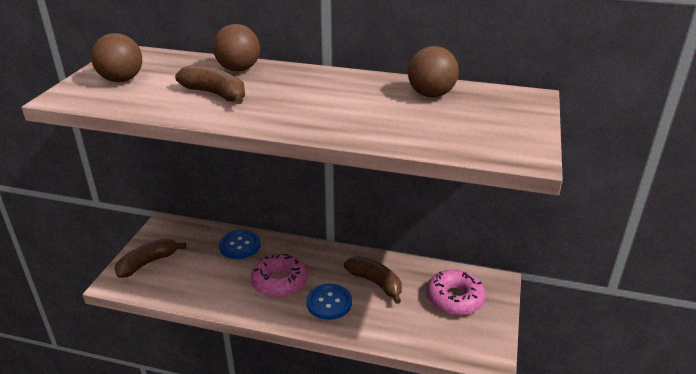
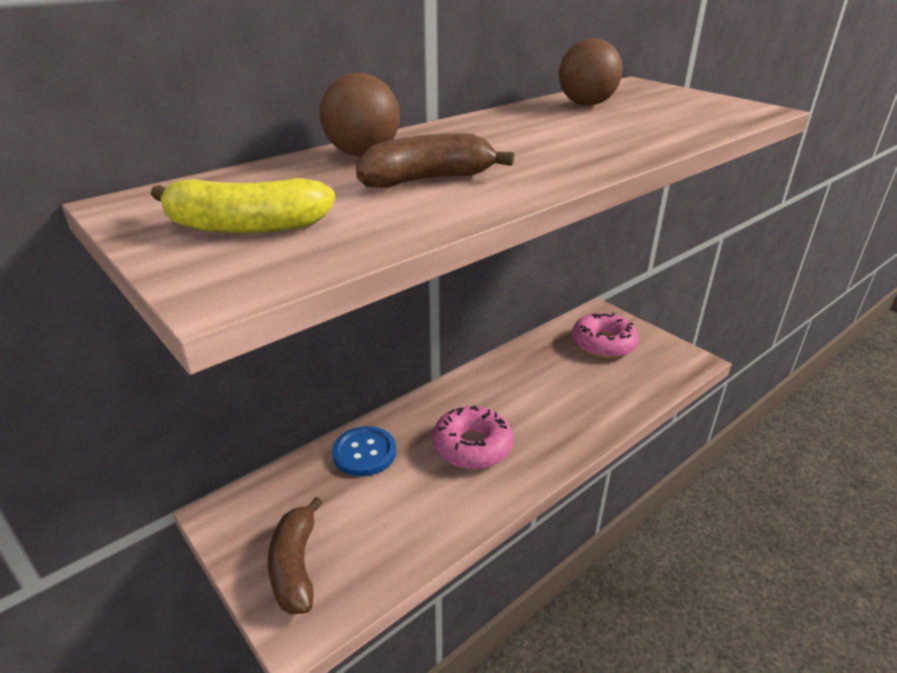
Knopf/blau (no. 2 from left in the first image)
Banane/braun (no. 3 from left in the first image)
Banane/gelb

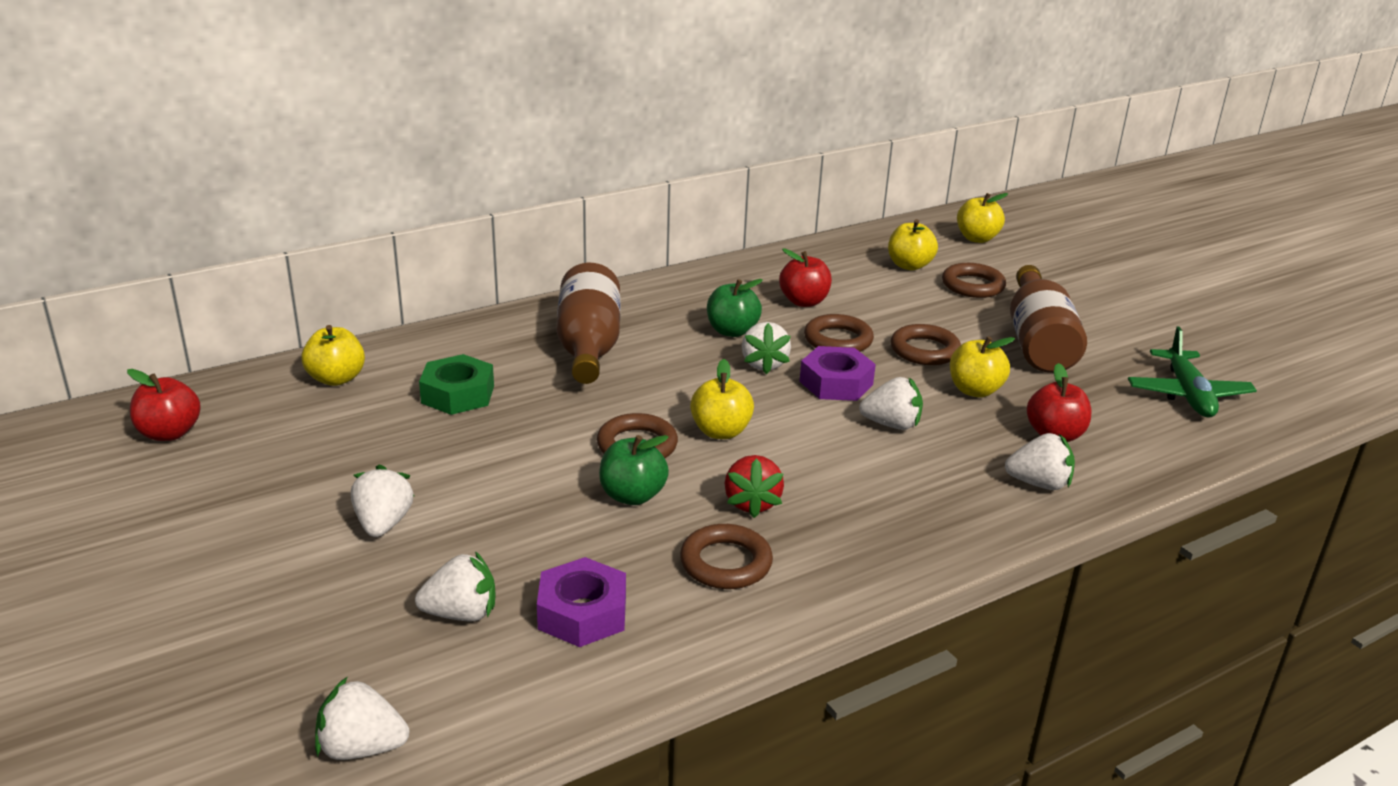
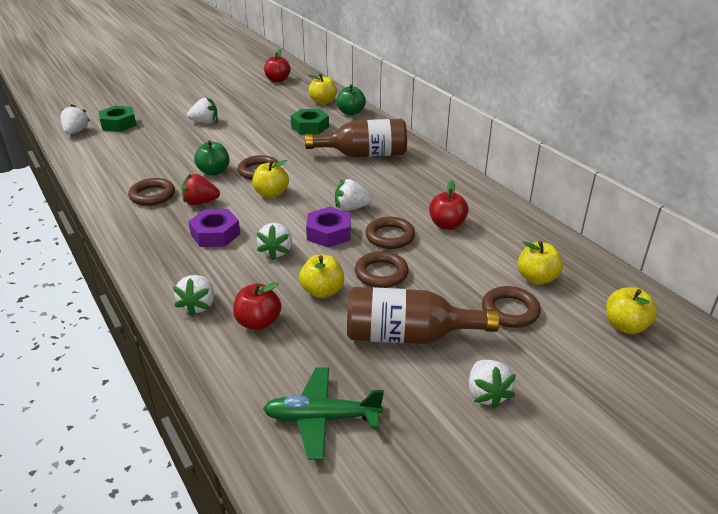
Sechskantmutter/grün (no. 1 from left)
Erdbeere/weiß (no. 6 from left)
Sechskantmutter/lila (no. 1 from left)
Apfel/grün (no. 2 from left)

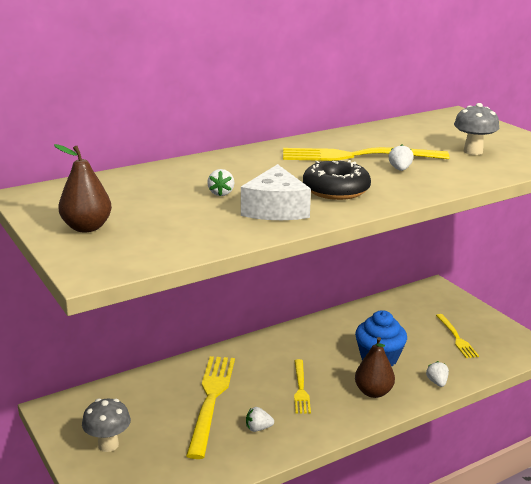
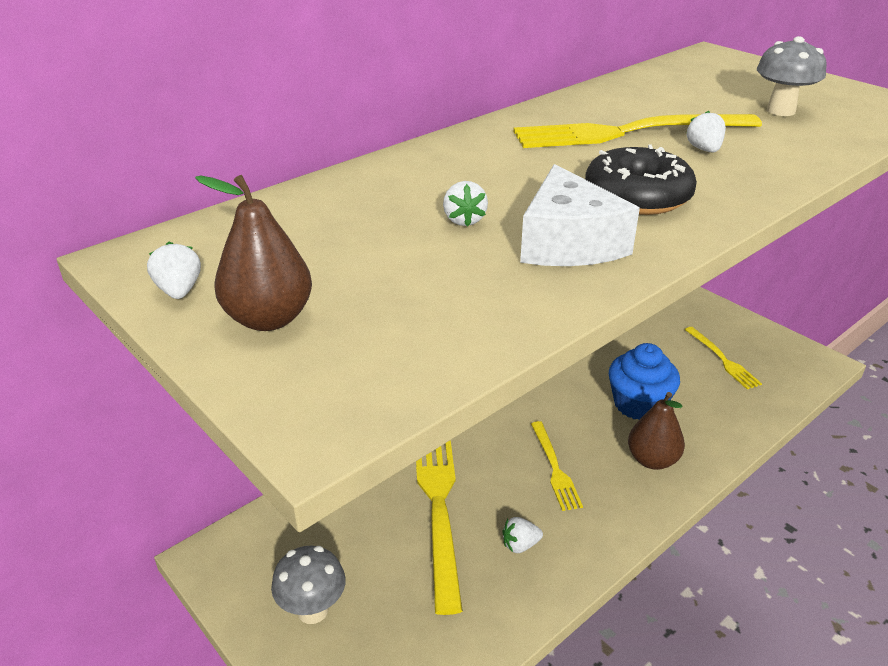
Erdbeere/weiß (no. 1 from left)

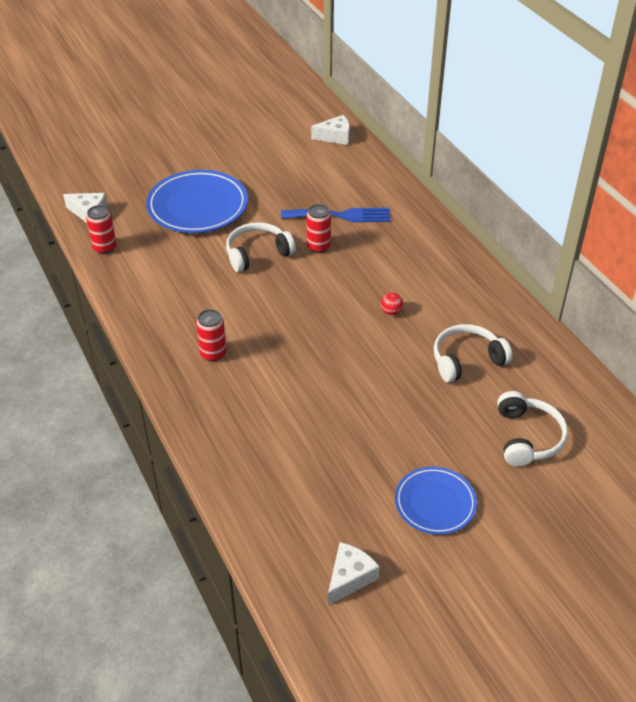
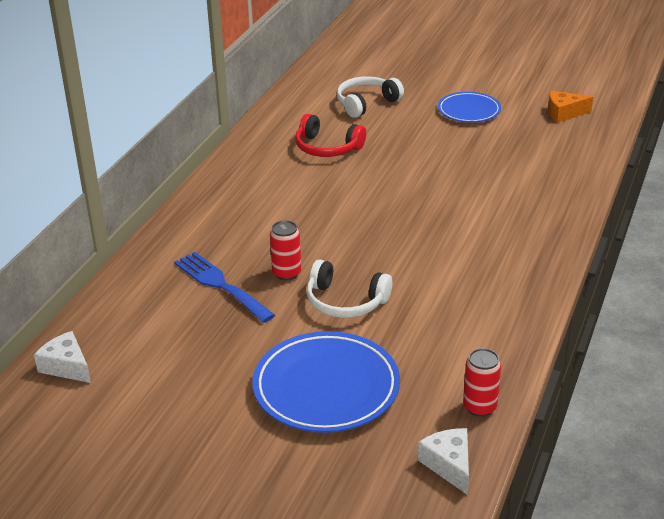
Dose/rot (no. 2 from left in the first image)
Ball/rot
Käse/orange
Kopfhörer/rot

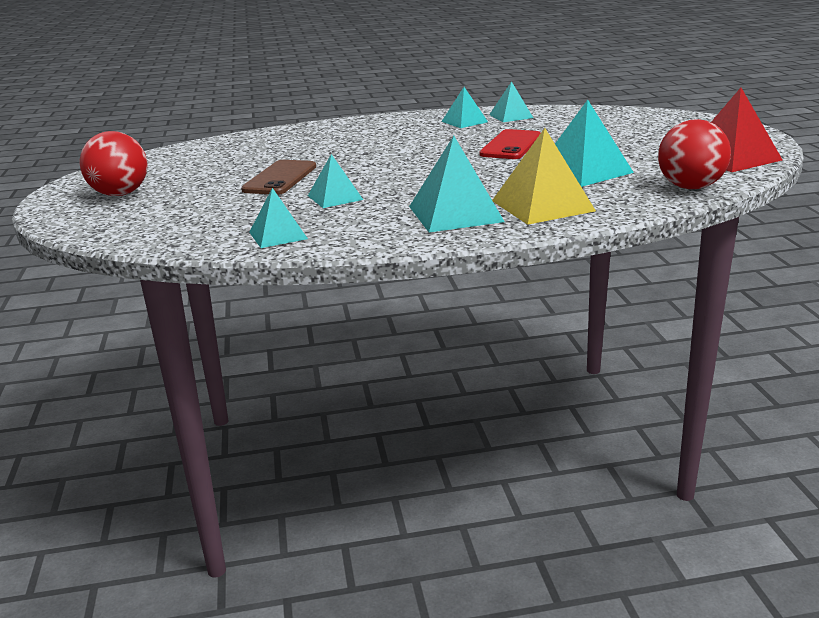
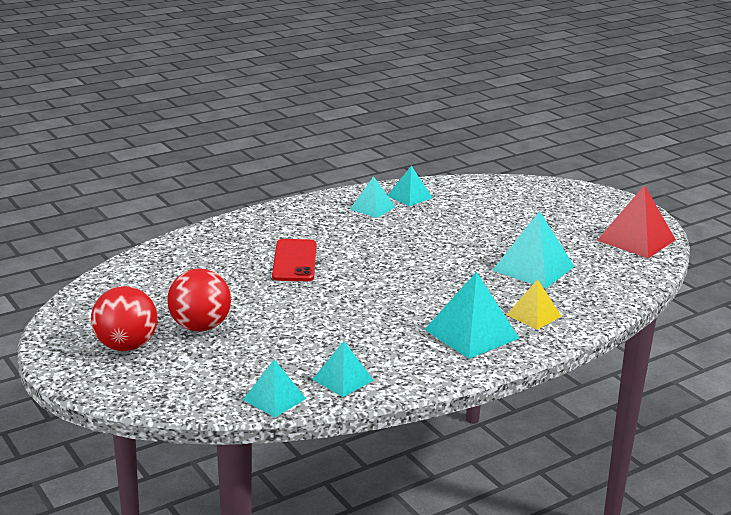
Handy/braun
Pyramide/türkis (no. 1 from left)
Handy/rot
Ball/rot (no. 2 from left)
Pyramide/gelb

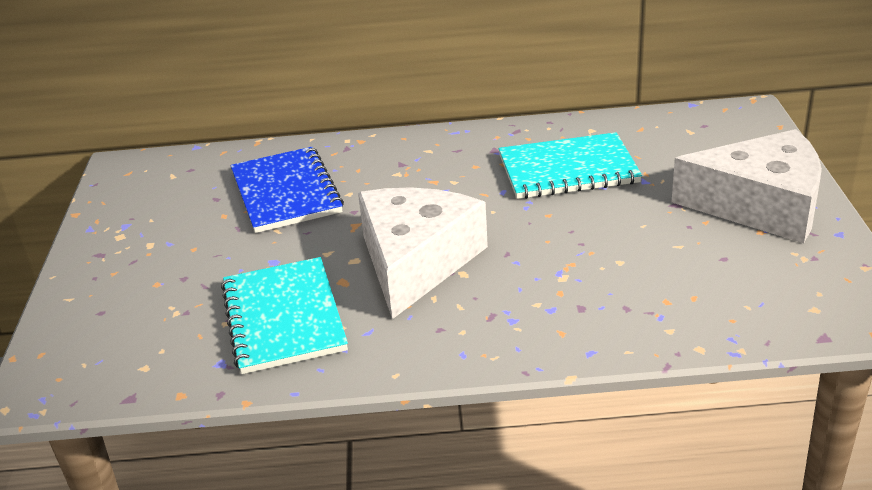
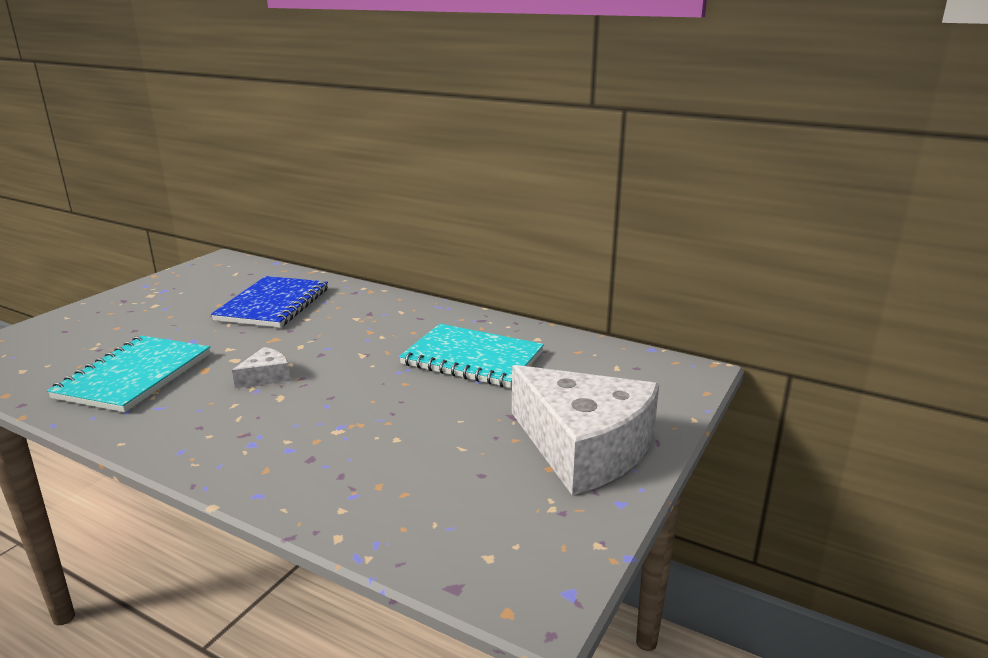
Käse/weiß (no. 1 from left)

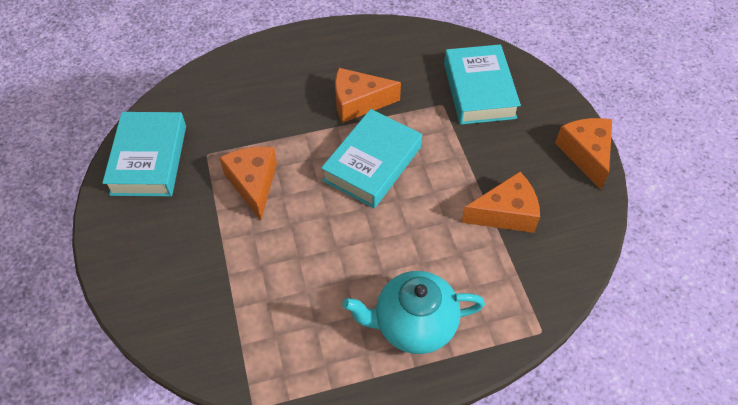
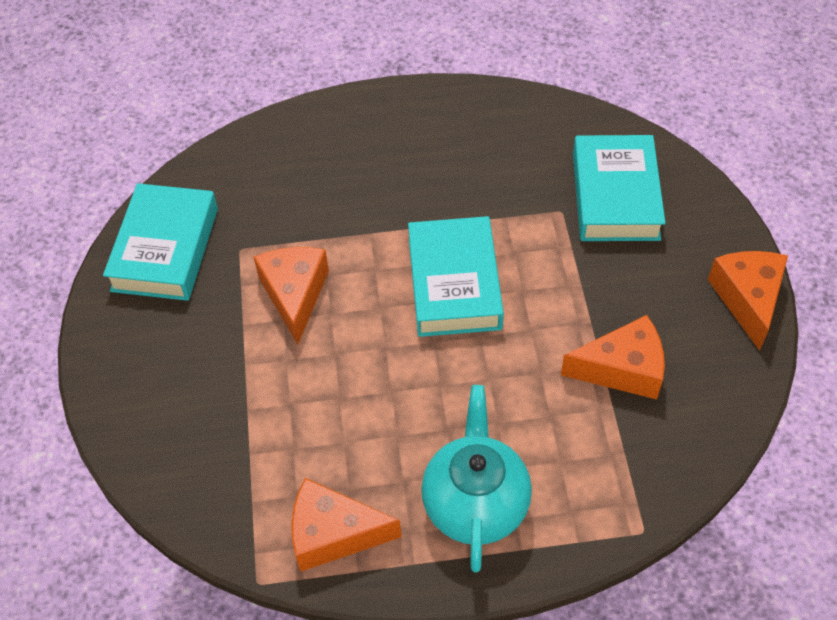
Käse/orange (no. 2 from left)
Buch/türkis (no. 2 from left)
Teekanne/türkis

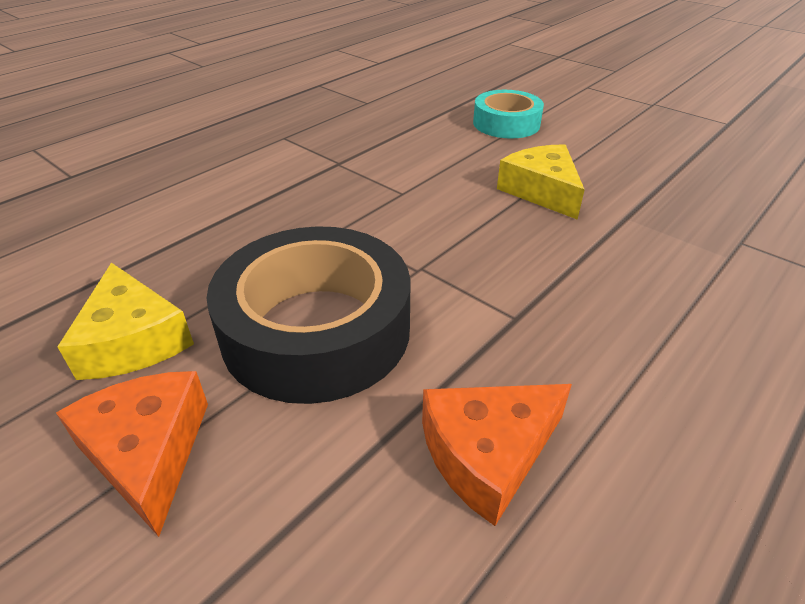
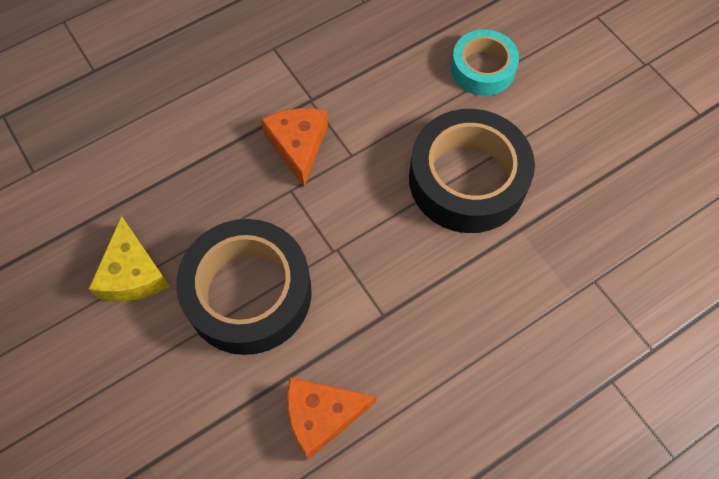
Käse/orange (no. 1 from left)
Klebeband/schwarz (no. 2 from left)

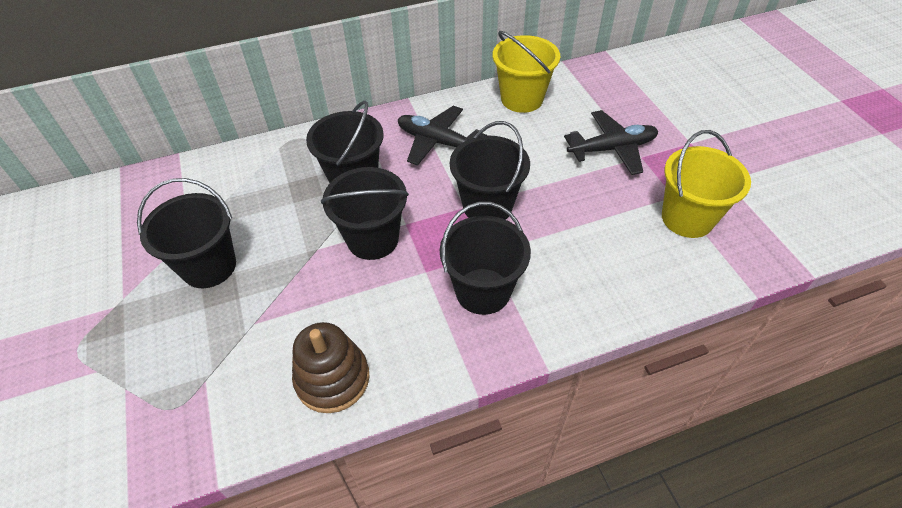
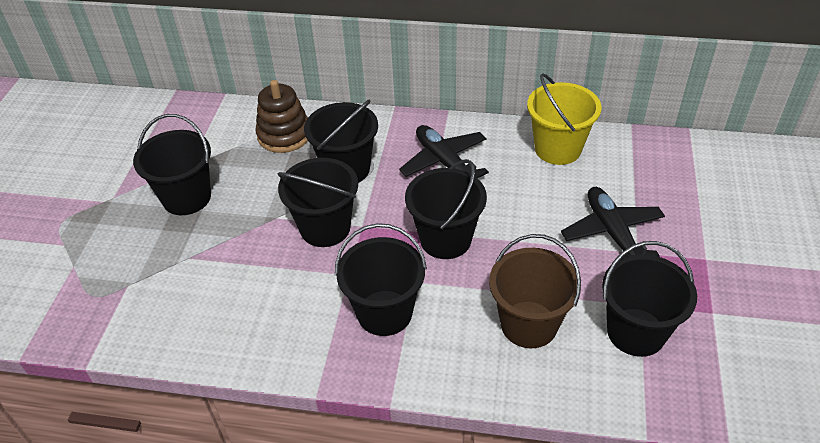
Eimer/braun
Stapelspielzeug/braun
Eimer/schwarz (no. 6 from left)
Flugzeug/schwarz (no. 2 from left)

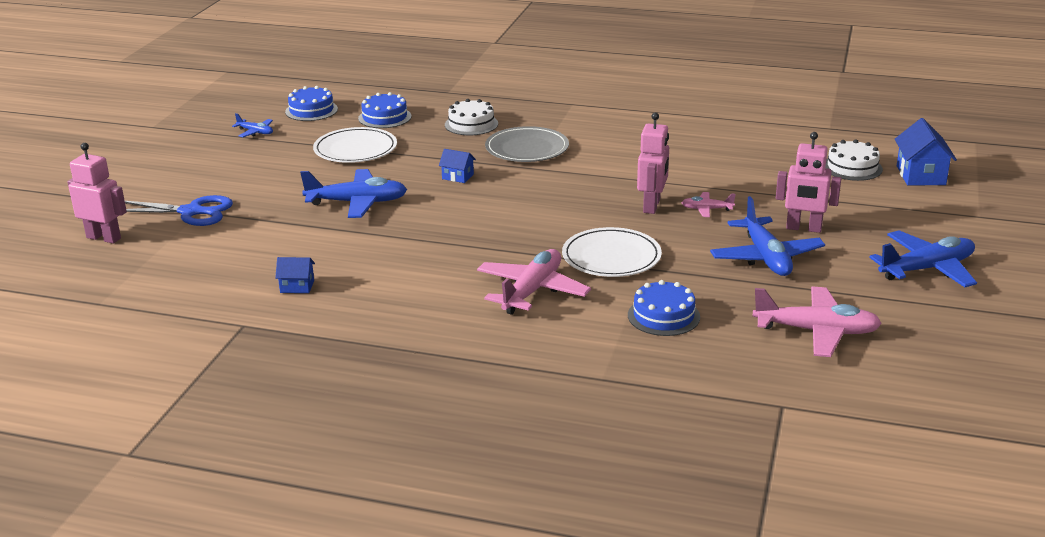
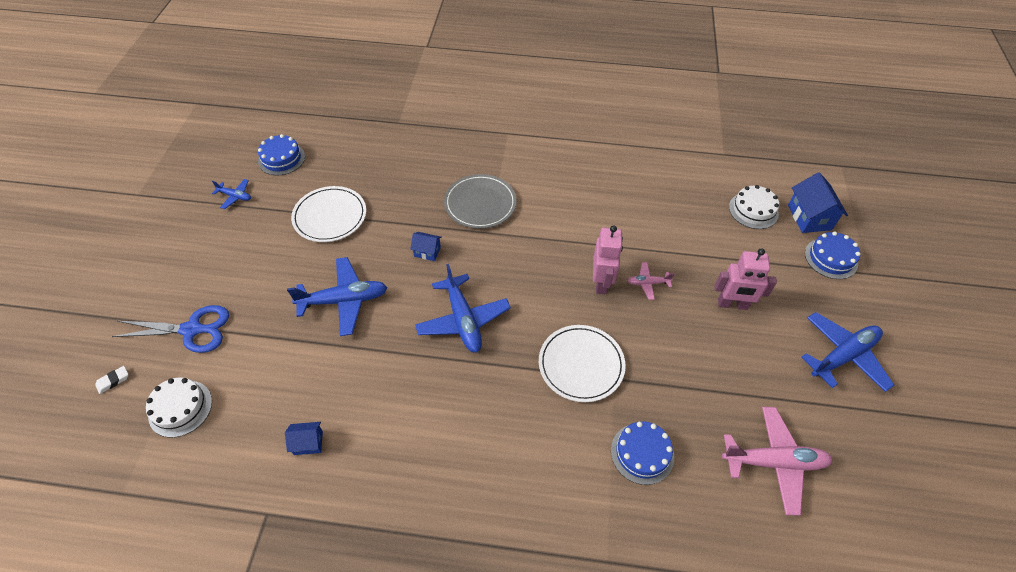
Flugzeug/rosa (no. 1 from left in the first image)
Kuchen/blau (no. 3 from left)
Kuchen/weiß (no. 1 from left)
Flugzeug/blau (no. 3 from left)
Radiergummi/weiß

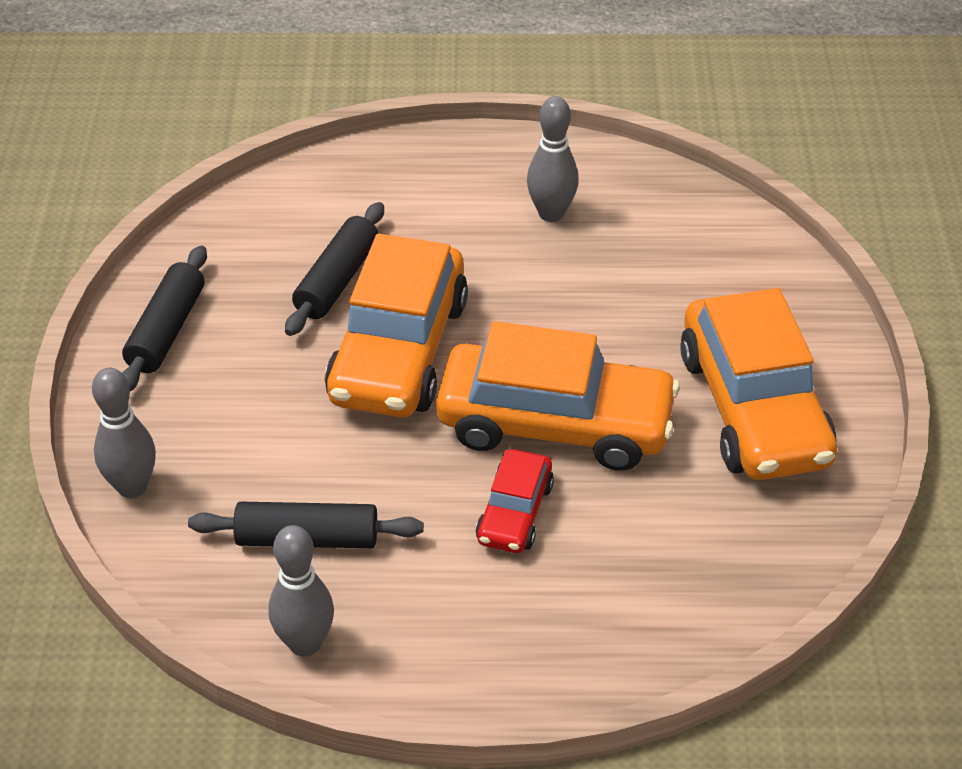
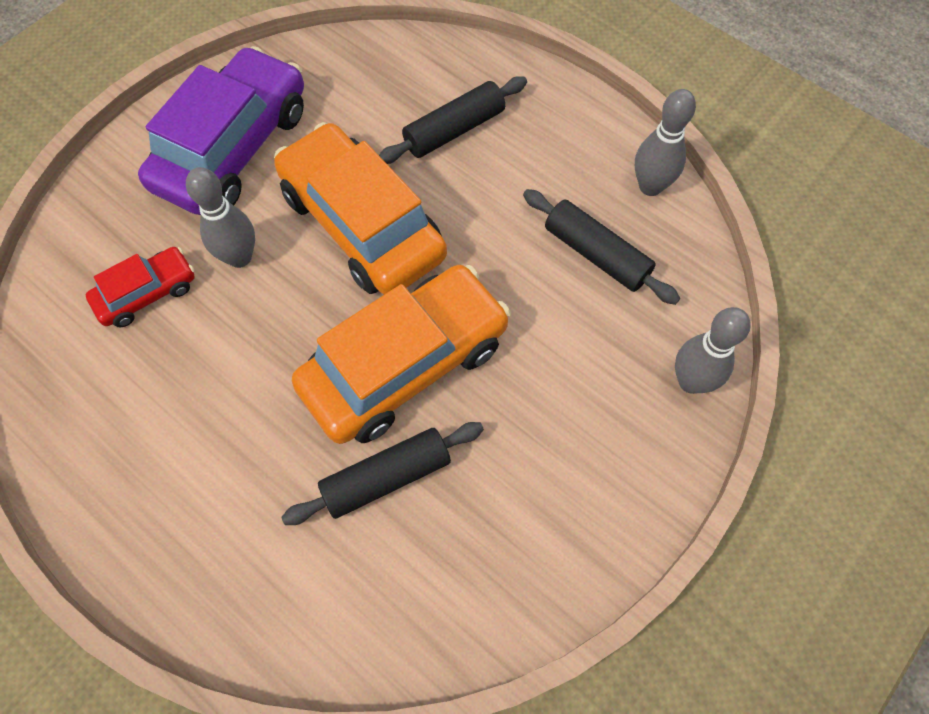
Nudelholz/schwarz (no. 2 from left)
Auto/rot
Bowlingkegel/grau (no. 1 from left)
Auto/lila

